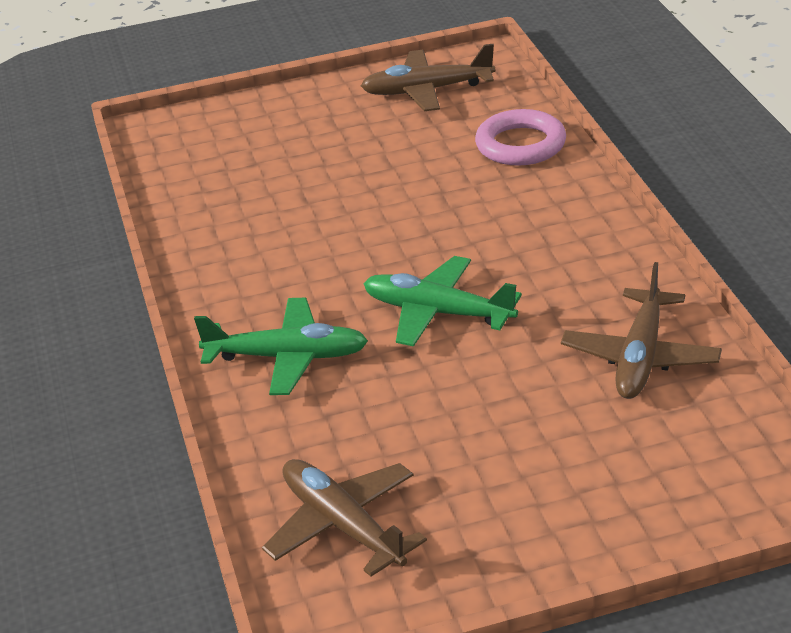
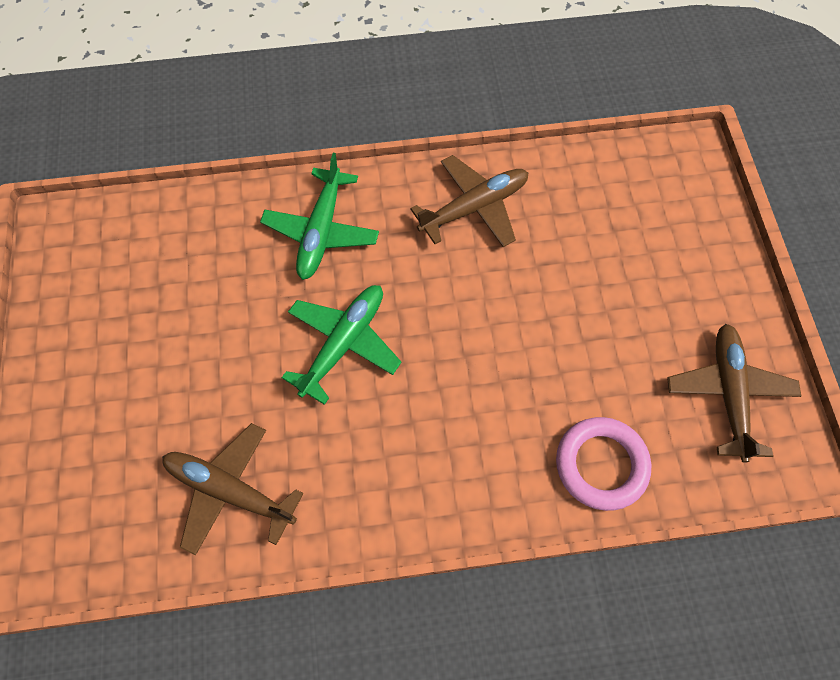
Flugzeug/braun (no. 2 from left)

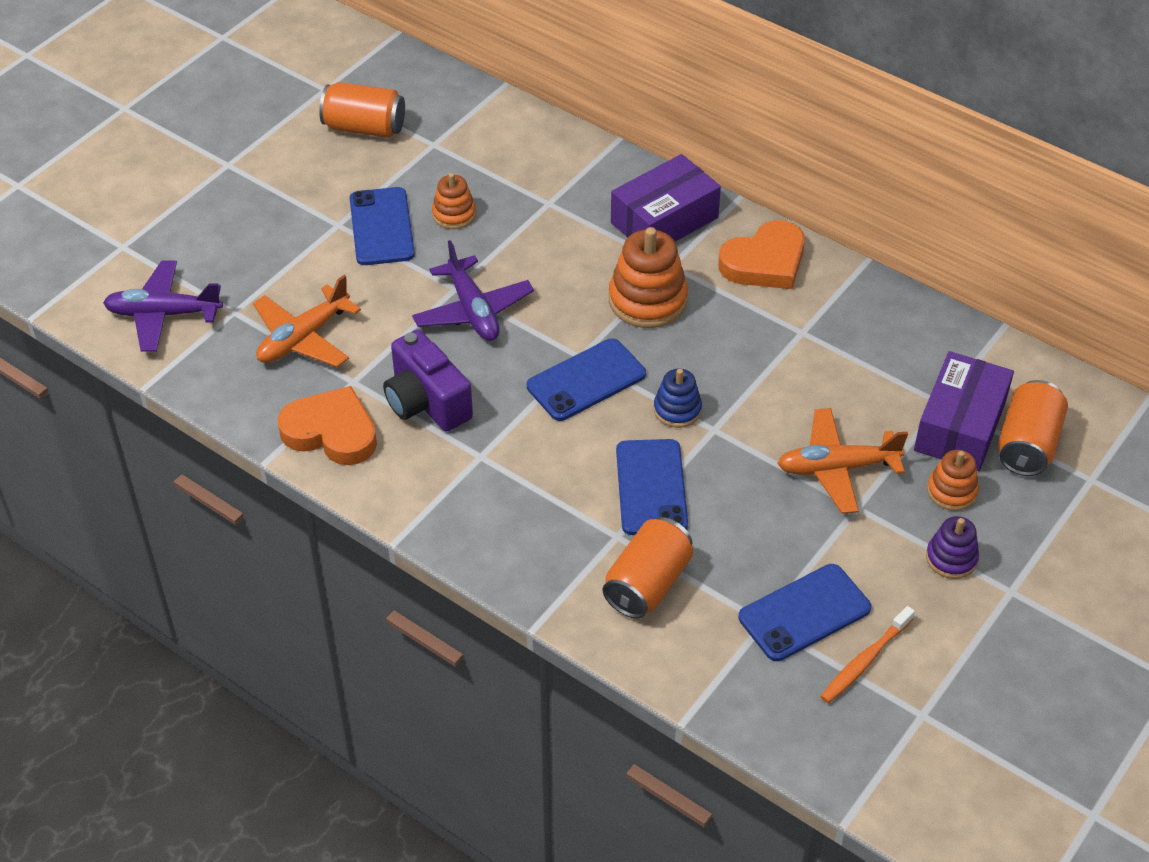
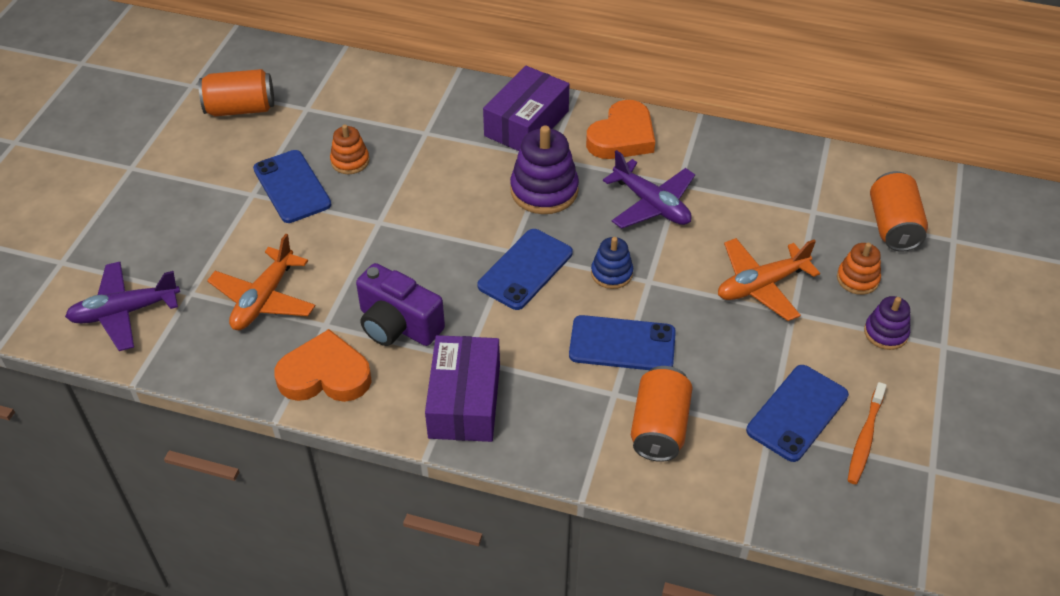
Flugzeug/lila (no. 2 from left)
Schachtel/lila (no. 1 from left)
Stapelspielzeug/lila (no. 1 from left)
Handy/blau (no. 3 from left)

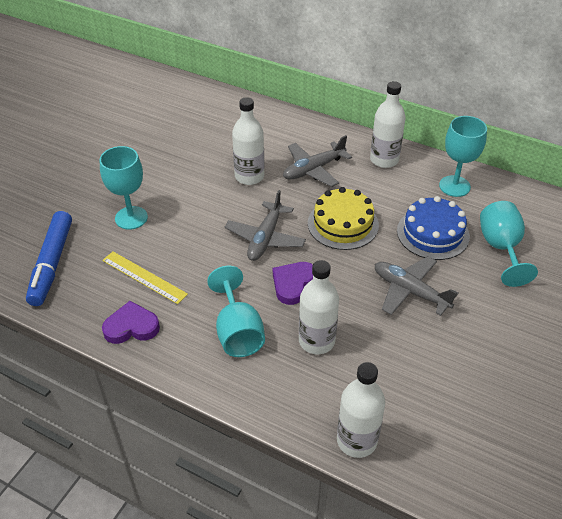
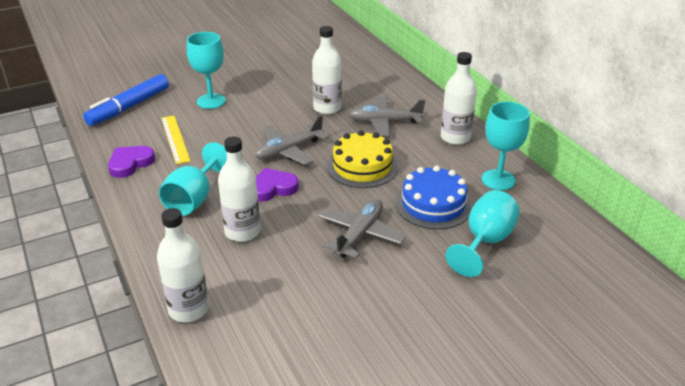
Herz/lila (no. 1 from left)
Flugzeug/grau (no. 2 from left)

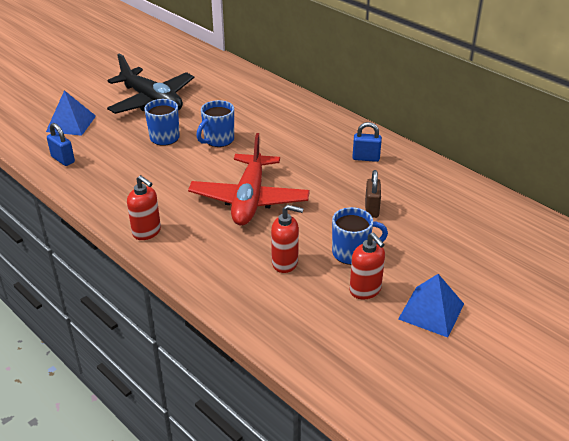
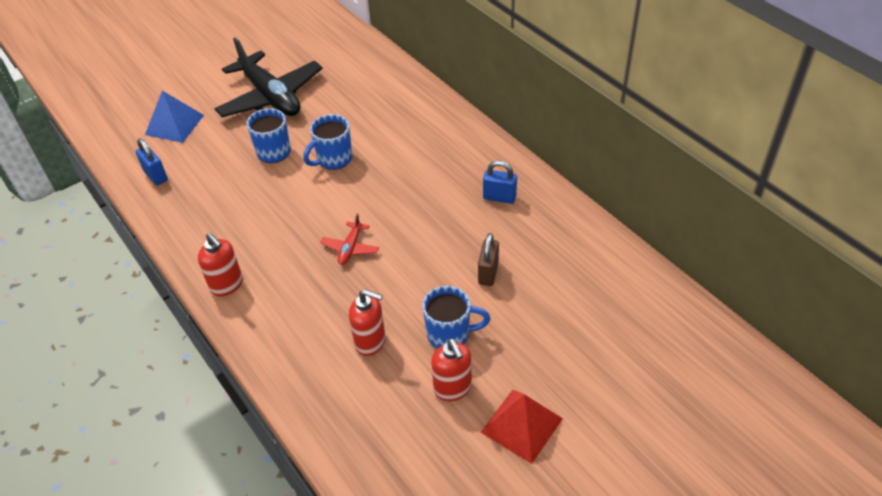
Pyramide/rot
Flugzeug/rot

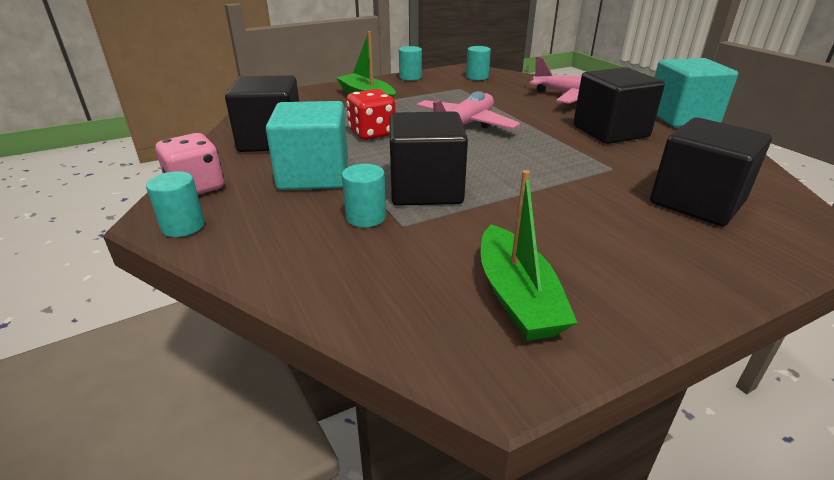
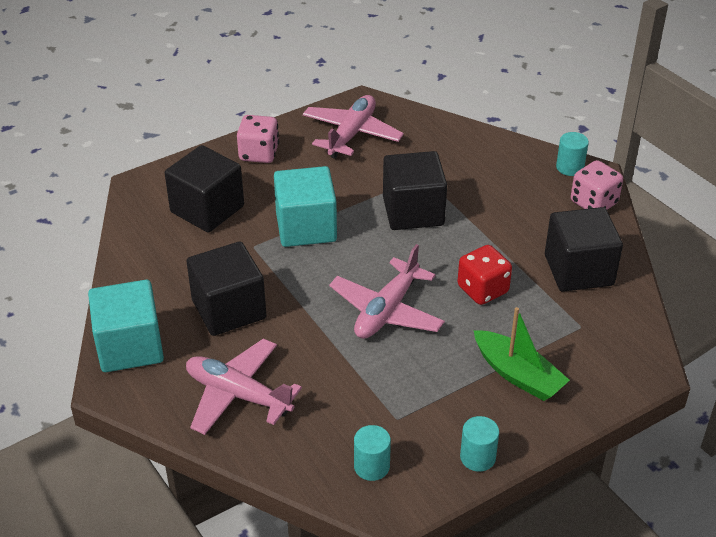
Vollzylinder/türkis (no. 2 from left in the first image)
Spielwürfel/rosa (no. 1 from left)
Kubus/türkis (no. 2 from left)
Flugzeug/rosa (no. 2 from left)

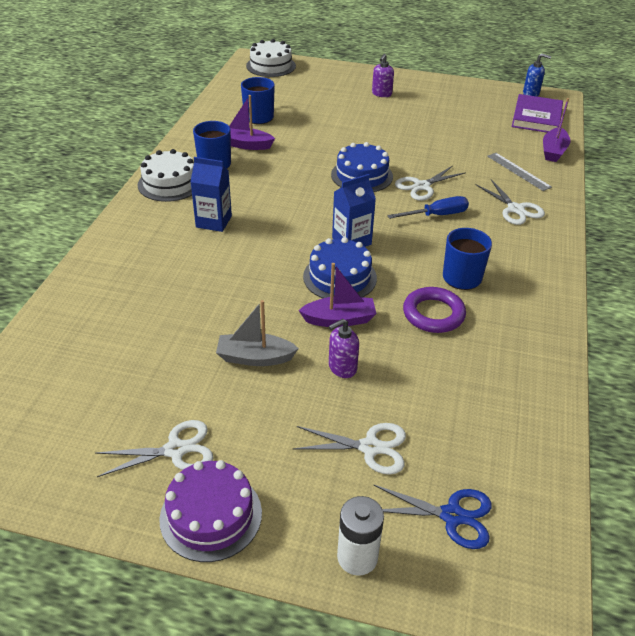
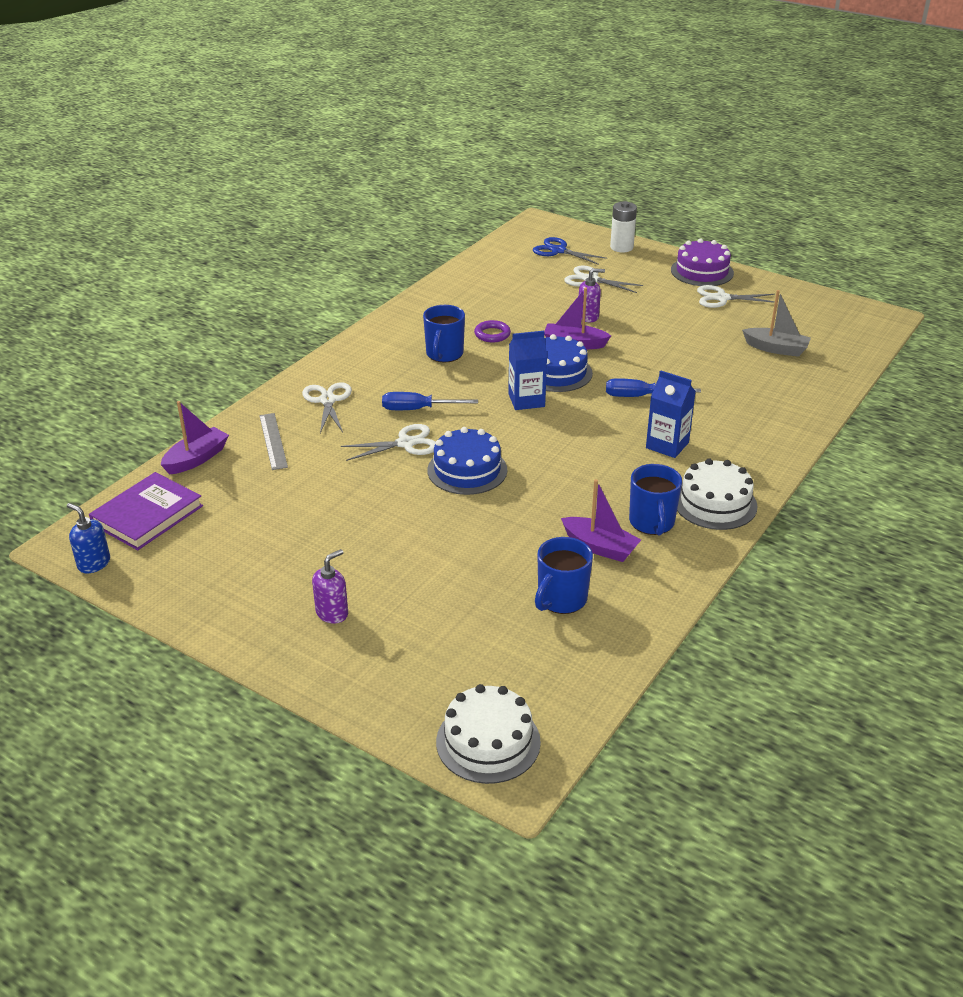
Schraubenzieher/blau (no. 2 from left)
Boot/grau
Ring/lila

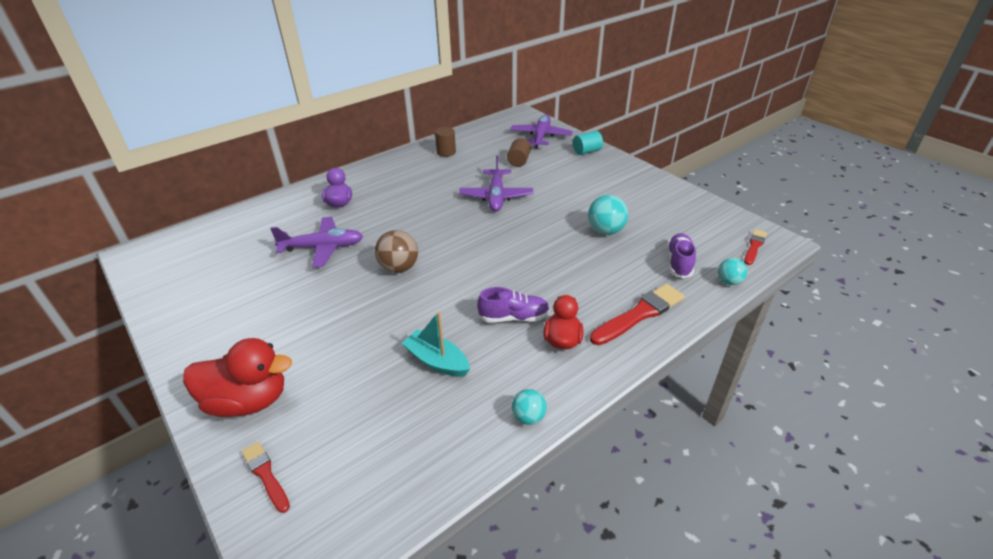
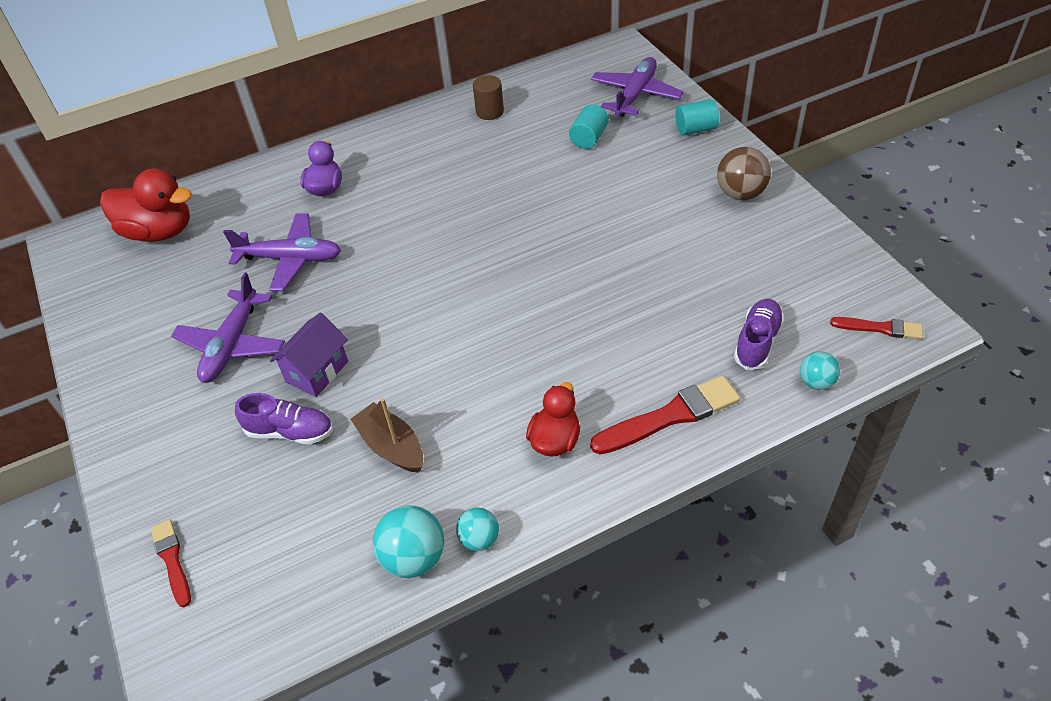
Haus/lila
Ente/rot (no. 1 from left)
Ball/braun
Flugzeug/lila (no. 1 from left)
Schuh/lila (no. 1 from left)
Ball/türkis (no. 1 from left)
Boot/braun
Vollzylinder/türkis (no. 1 from left)
Pinsel/rot (no. 3 from left)

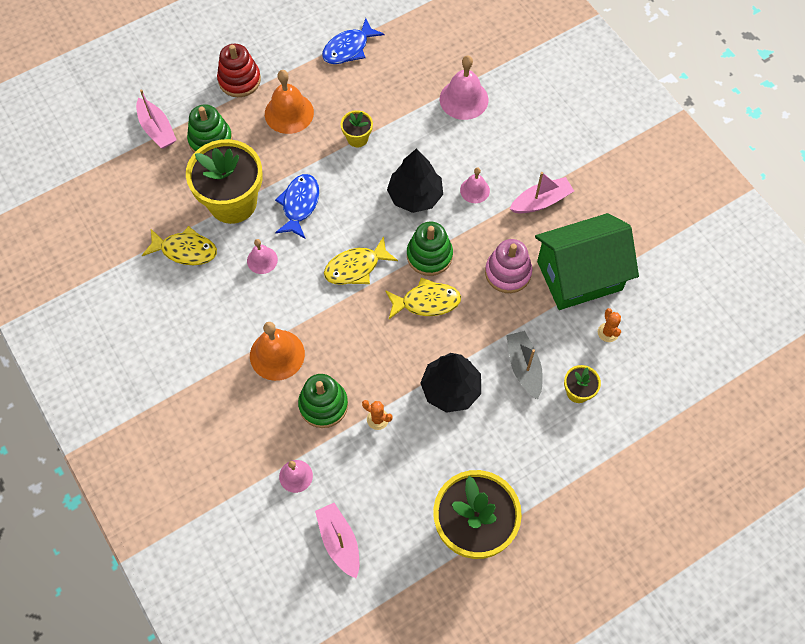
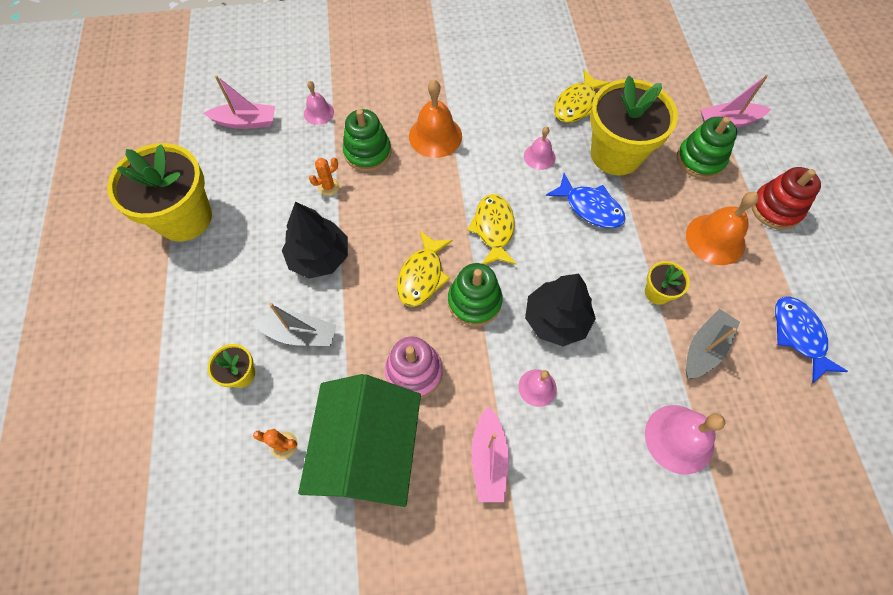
Boot/grau (no. 2 from left)

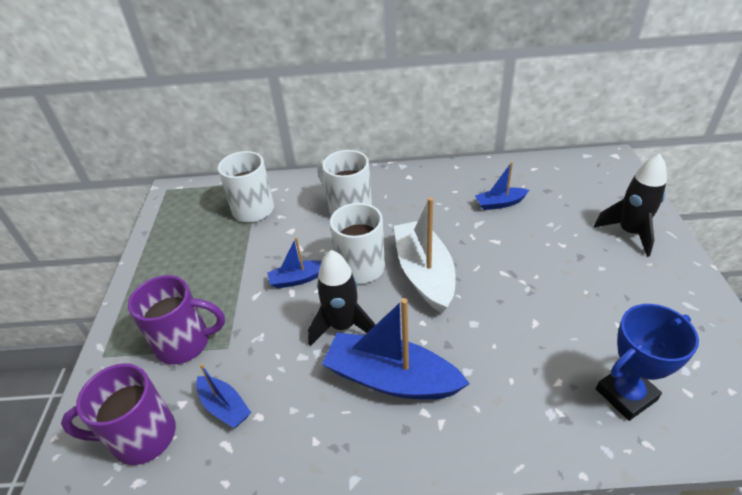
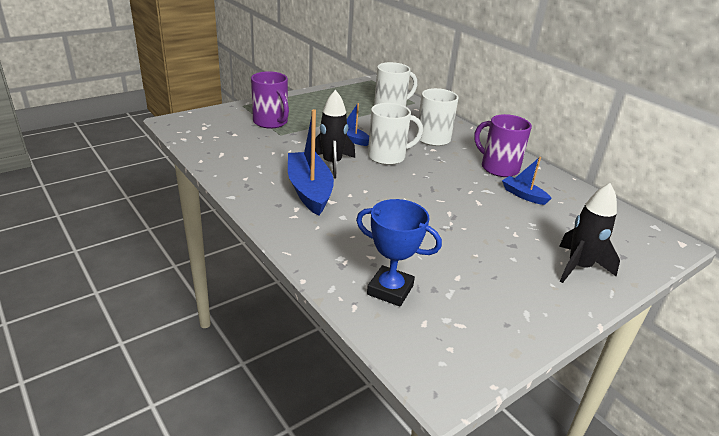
Boot/blau (no. 1 from left in the first image)
Boot/weiß
Tasse/lila (no. 2 from left)

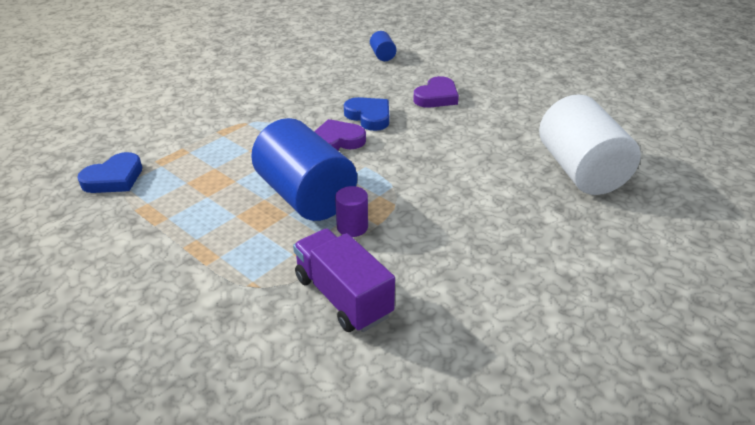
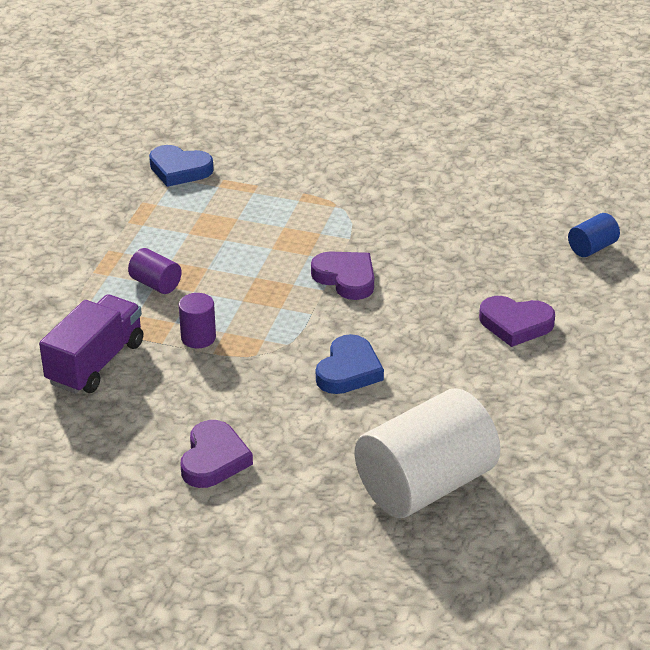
Vollzylinder/blau (no. 1 from left in the first image)
Vollzylinder/lila (no. 1 from left)
Herz/lila (no. 1 from left)
Herz/blau (no. 2 from left)

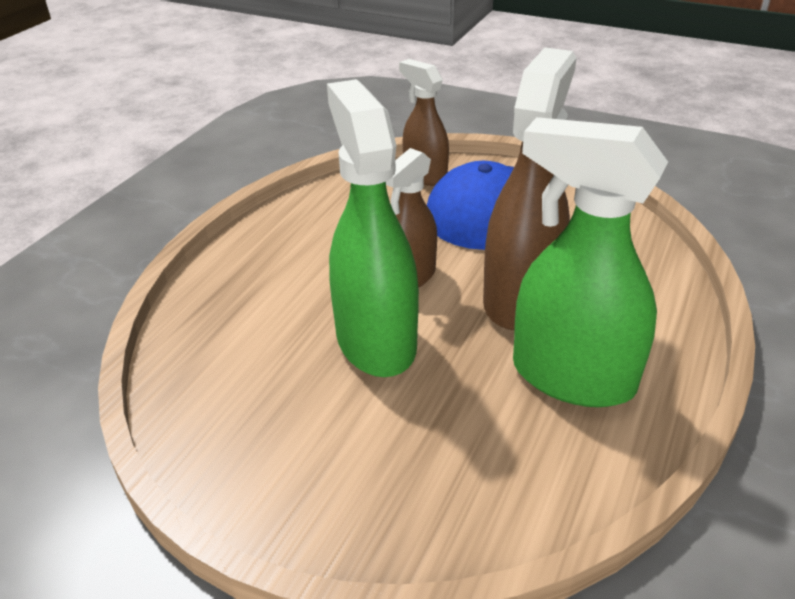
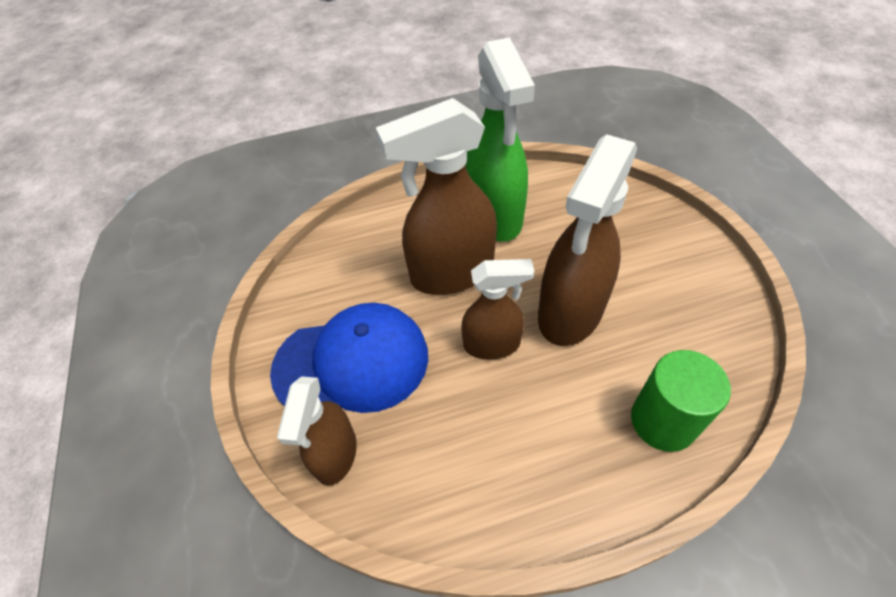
Vollzylinder/grün
Sprühflasche/braun (no. 4 from left)

